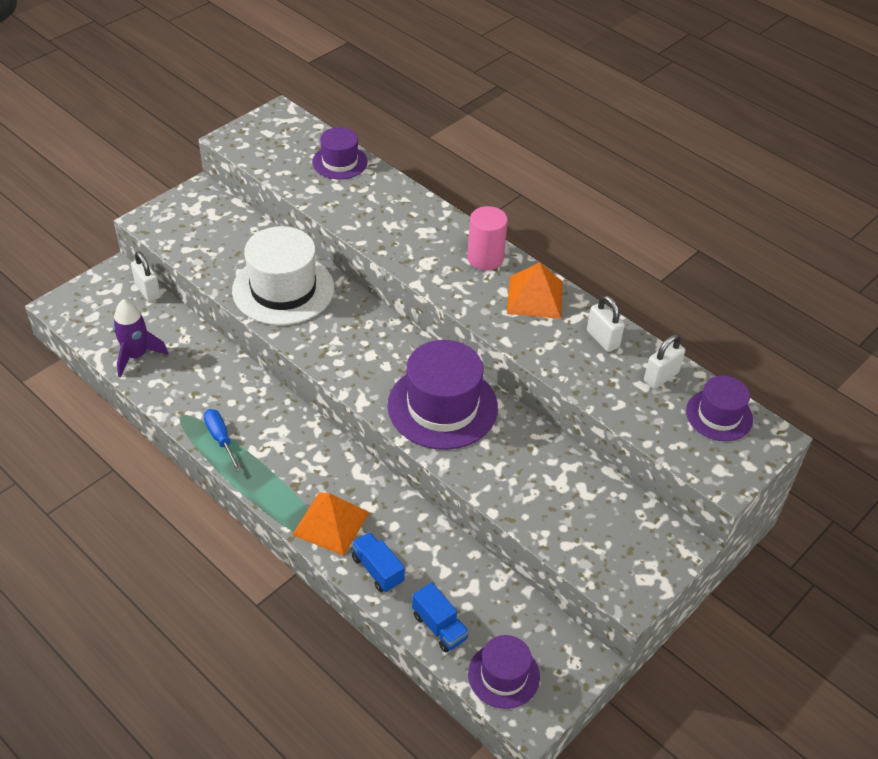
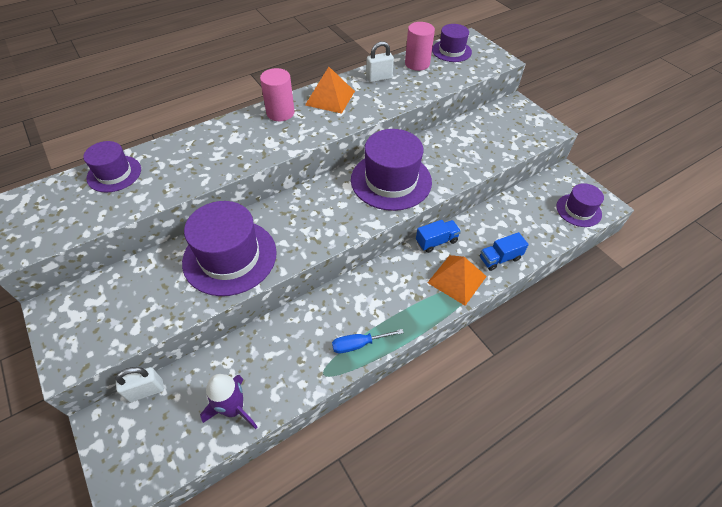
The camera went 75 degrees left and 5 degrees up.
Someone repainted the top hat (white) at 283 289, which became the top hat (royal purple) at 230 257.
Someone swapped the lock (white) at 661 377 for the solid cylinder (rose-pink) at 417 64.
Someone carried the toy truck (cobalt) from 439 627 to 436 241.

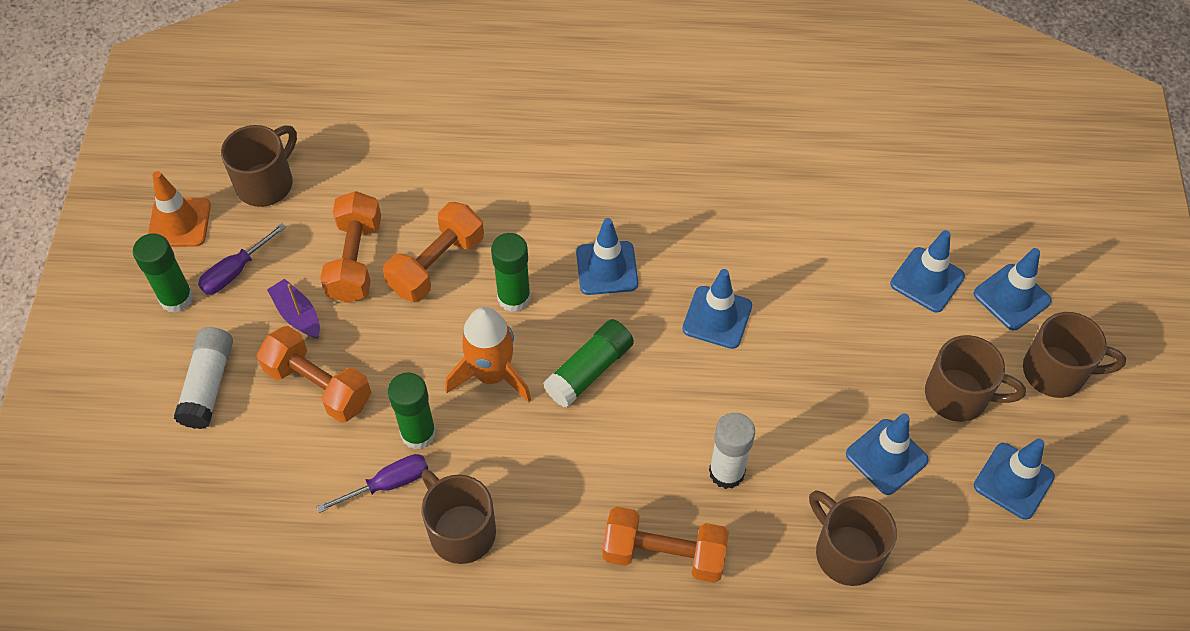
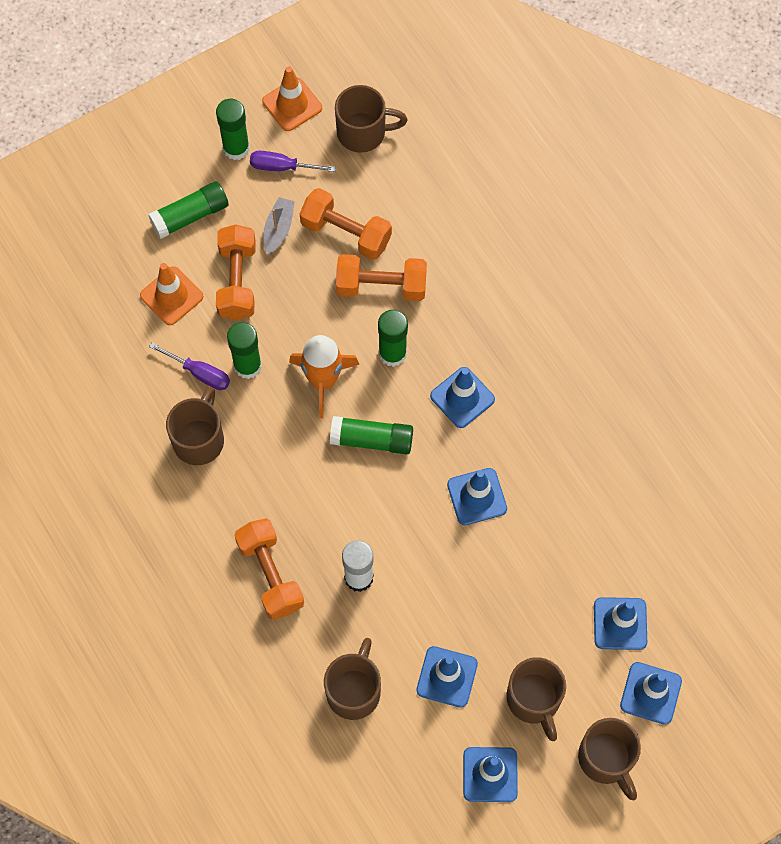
The camera went 55 degrees right and 10 degrees up.
Someone put down the road cone (orange-coloured) at 171 296.
Someone repainted the glue (white) at 208 385, which became the glue (green) at 190 216.
Someone repainted the boat (royal purple) at 297 314, which became the boat (ash-grey) at 278 229.
Someone rotated the dumbbell (orange-coloured) at 355 260 by 60 degrees clockwise.

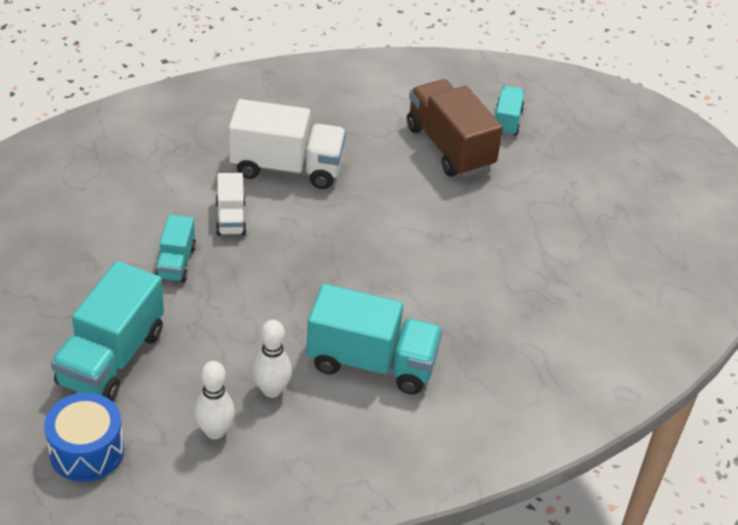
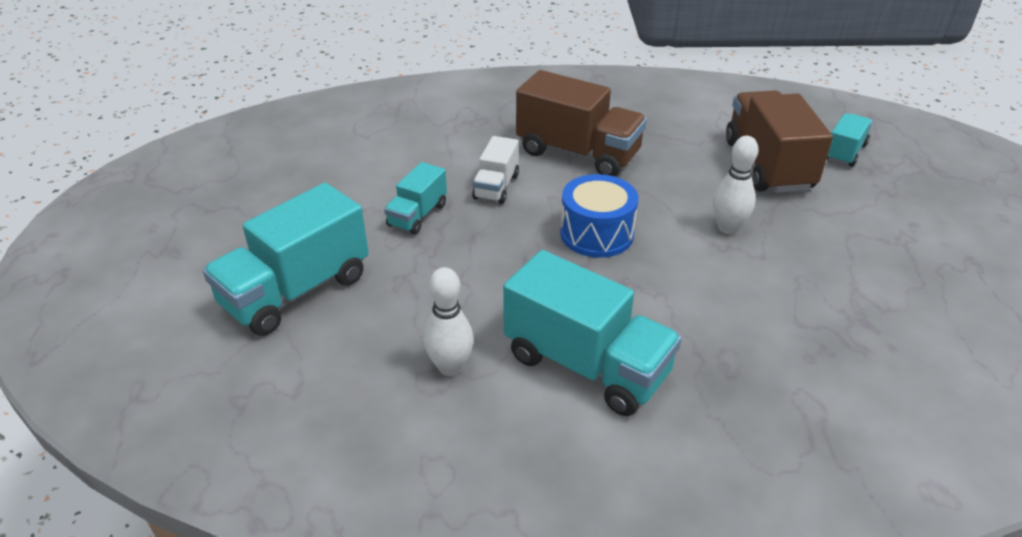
The camera went 25 degrees right and 5 degrees down.
Someone repainted the toy truck (white) at 287 167, which became the toy truck (brown) at 578 153.
Someone carried the toy drum (cobalt) from 87 451 to 596 234.
Someone carried the tenpin (white) from 215 431 to 728 228.

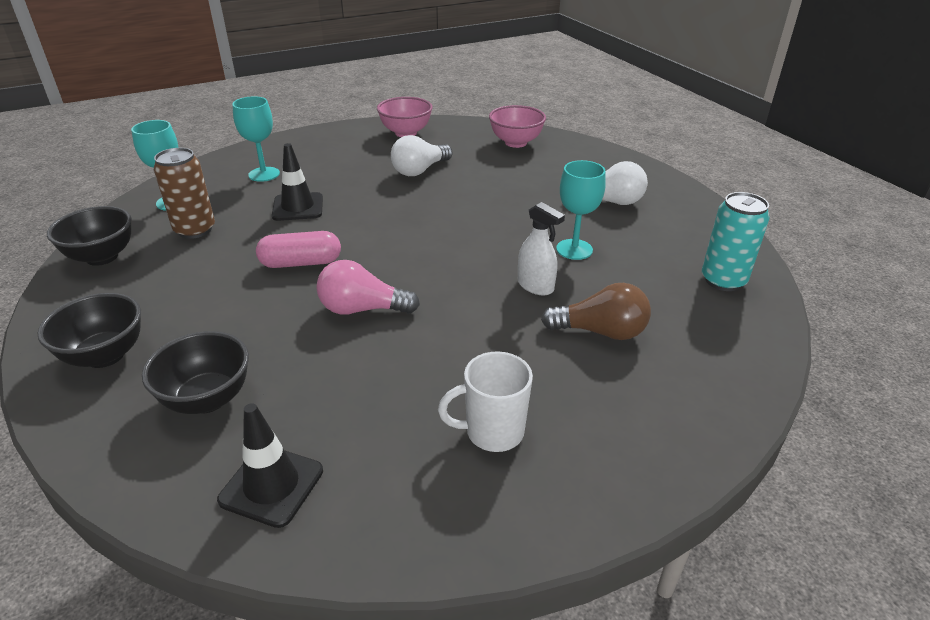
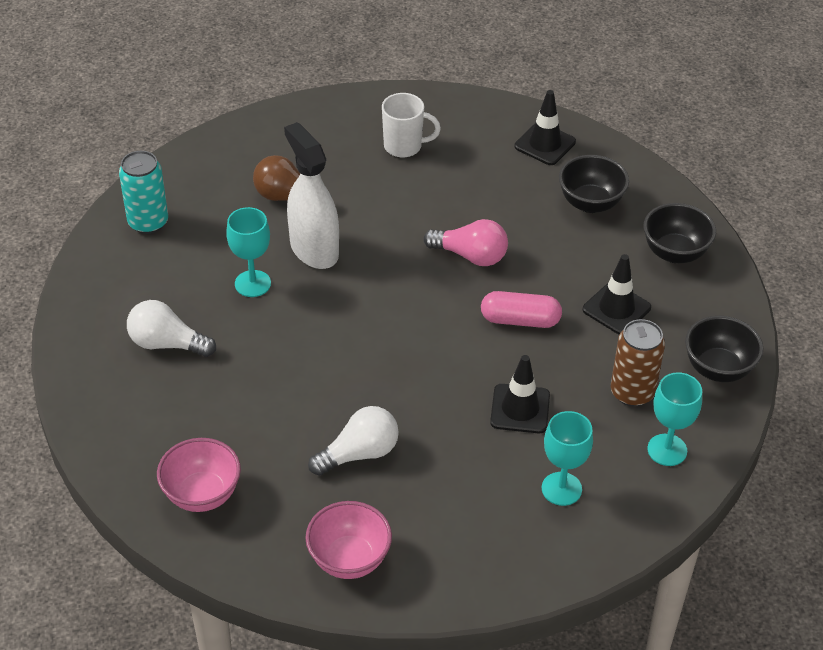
The camera went 165 degrees left and 10 degrees up.
Someone scaled the sprayer (white) at 535 286 by 1.74.
Someone put down the road cone (jet-black) at 616 309.

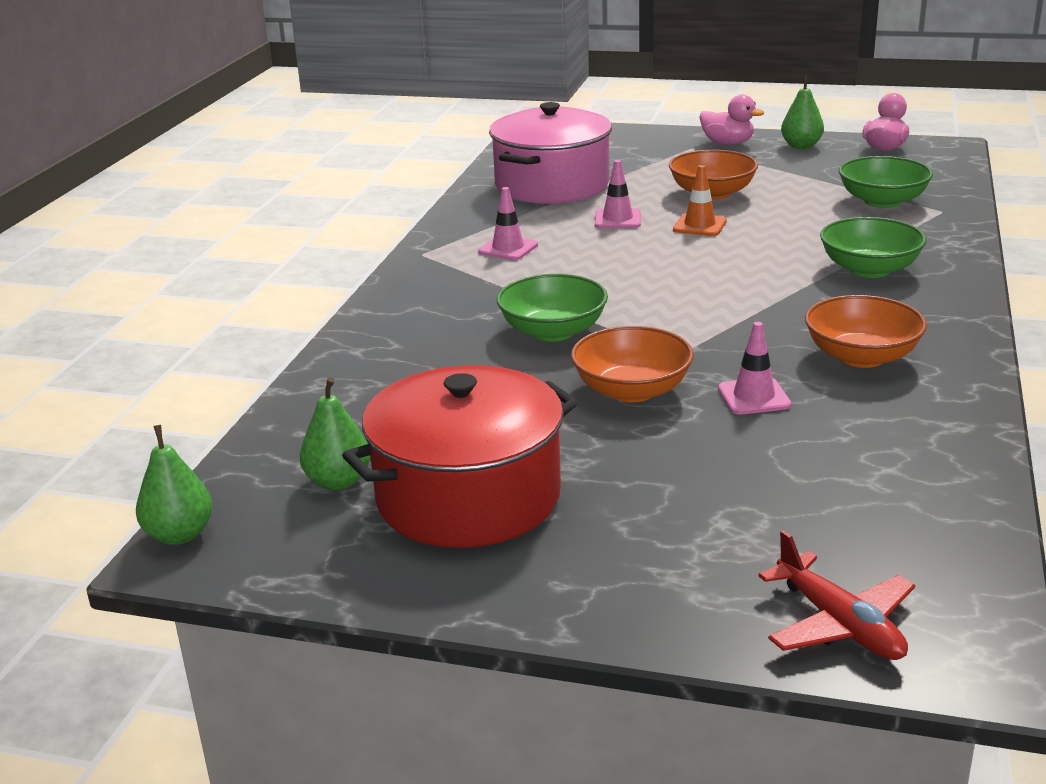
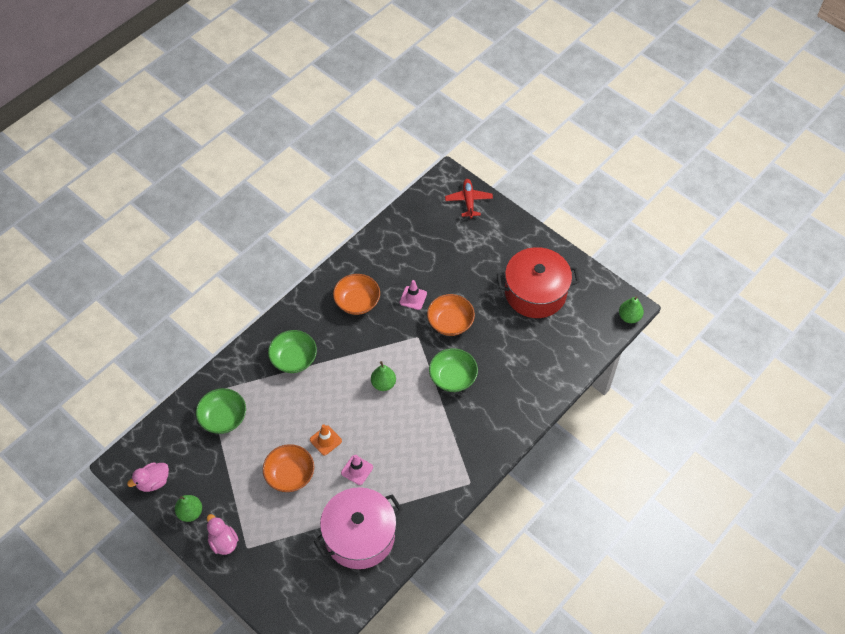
The camera went 155 degrees left and 30 degrees up.
Someone carried the toy pear (green) from 338 481 to 383 384.
Someone took away the road cone (rose-pink) at 508 248.

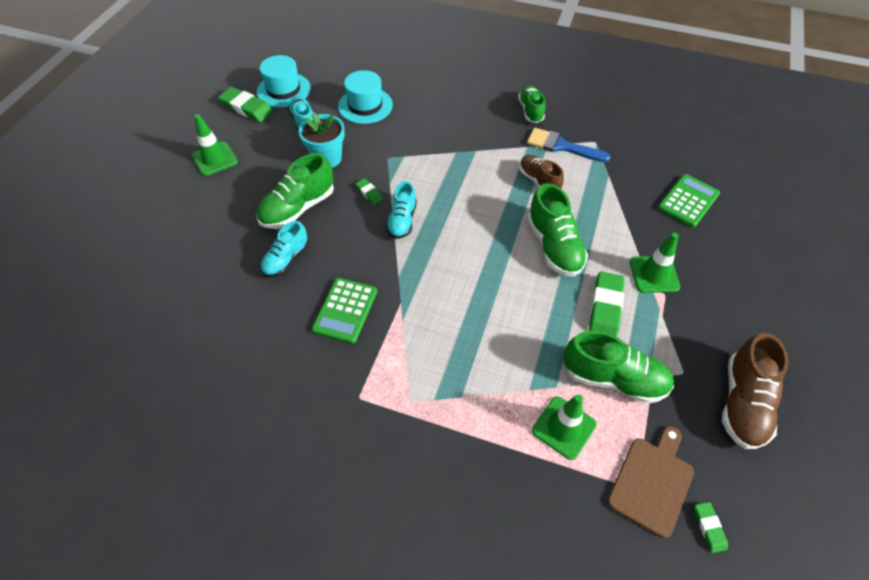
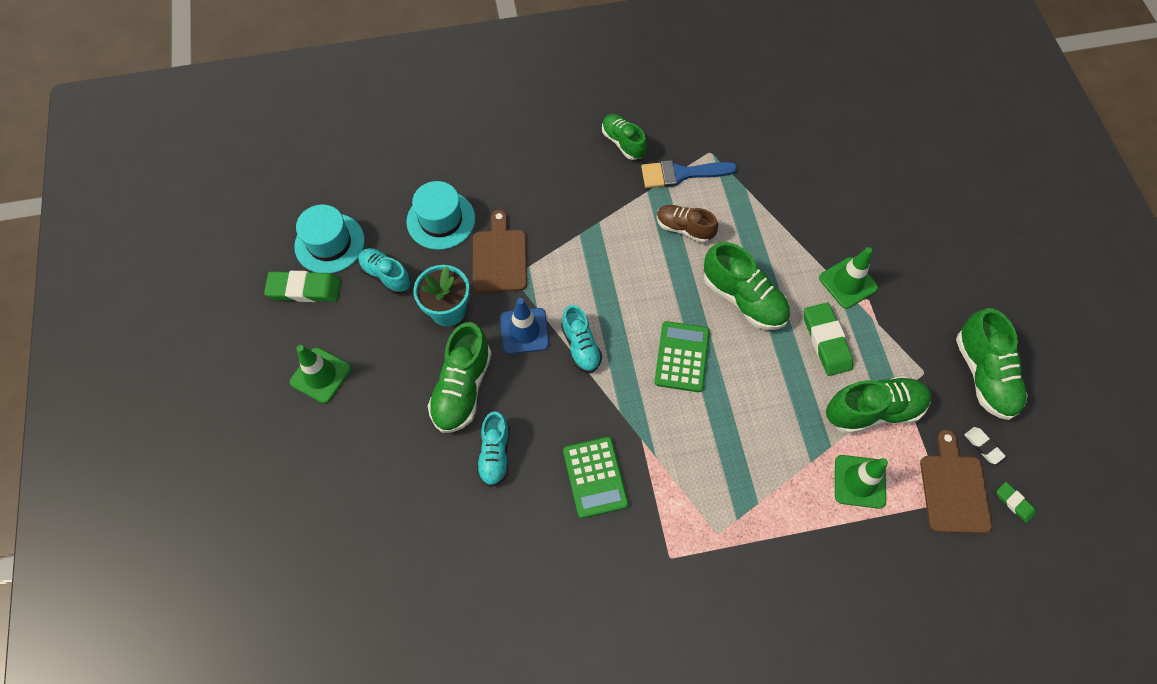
The camera went 30 degrees left and 10 degrees up.
Someone put down the cutting board (brown) at 499 257.
Someone swapped the gum eraser (green) at 369 193 for the road cone (cobalt) at 524 331.
Someone carried the pocket calculator (green) from 688 201 to 681 357.
Someone repainted the lace-up shoe (brown) at 743 403, which became the lace-up shoe (green) at 983 374.
Someone put down the gum eraser (white) at 983 446.

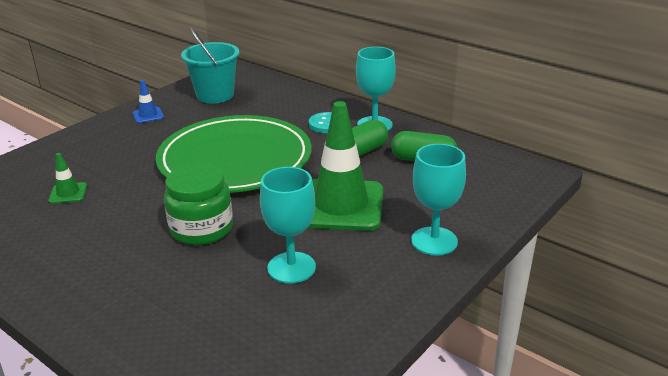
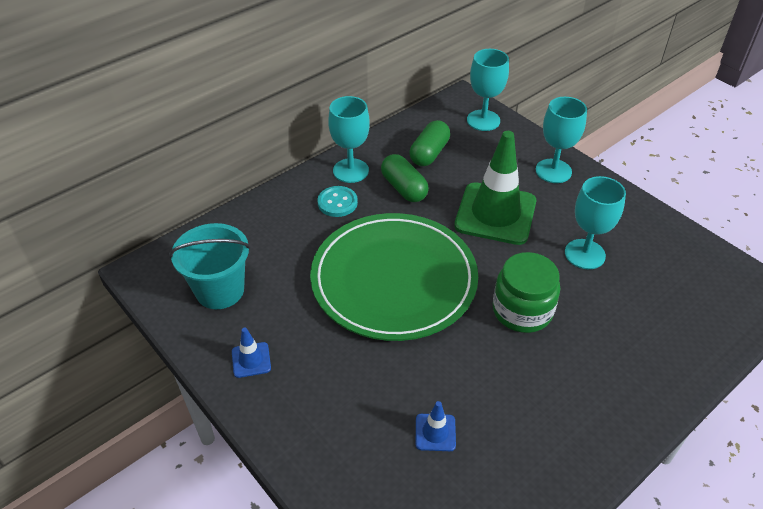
The camera went 80 degrees left and 15 degrees up.
Someone repainted the road cone (green) at 68 193, which became the road cone (cobalt) at 435 432.
Someone put down the goblet (teal) at 483 120.

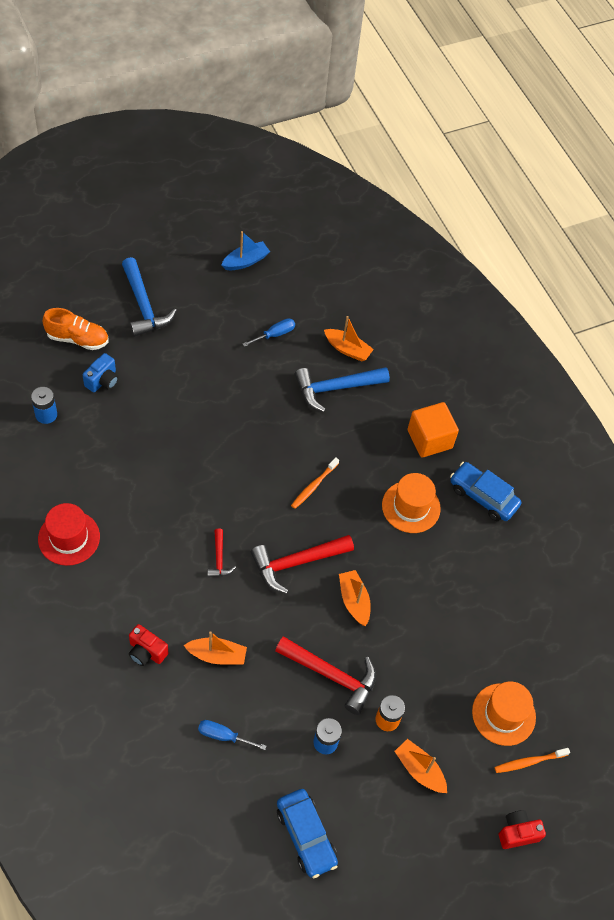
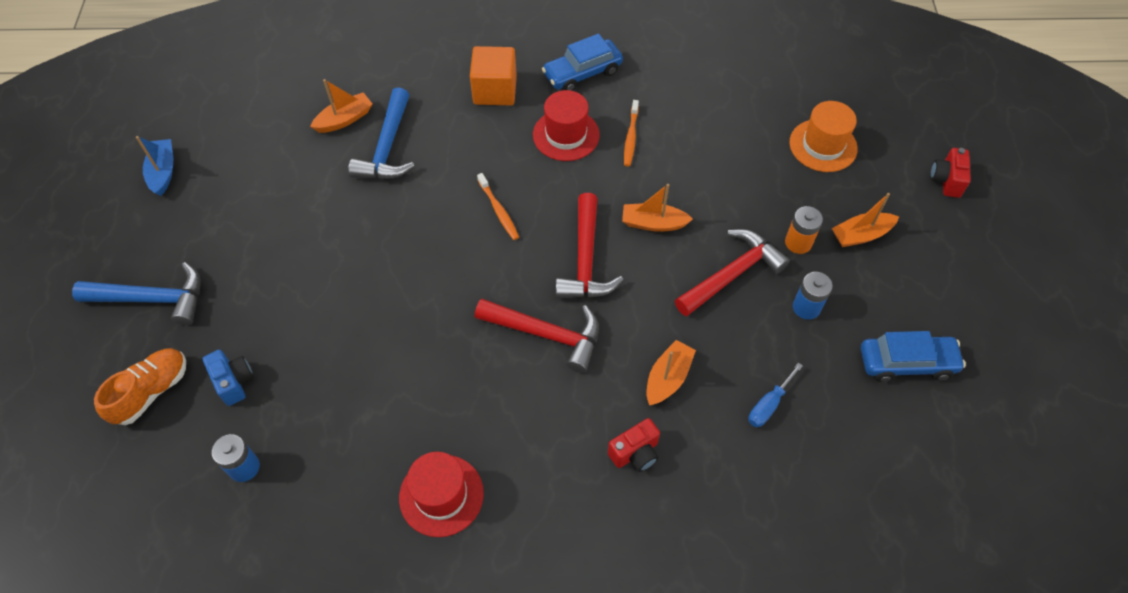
The camera went 60 degrees left and 0 degrees up.
Someone scaled the carpenter's hammer (scarlet) at 219 559 by 1.95.
Someone repainted the top hat (orange-coloured) at 411 507, which became the top hat (scarlet) at 566 135.
Someone carried the tooth brush (orange-coloured) from 529 762 to 630 137.
Someone took away the flat screwdriver (cobalt) at 275 334.

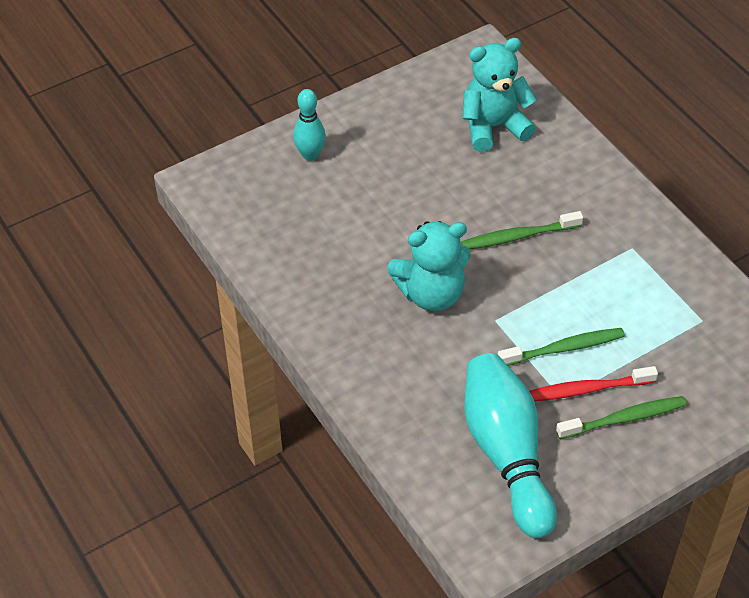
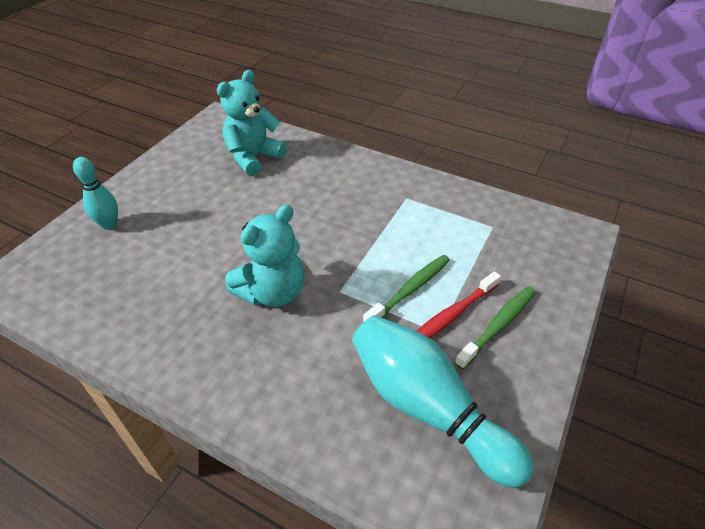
The camera went 30 degrees left and 5 degrees down.
Someone took away the tooth brush (green) at 518 236.

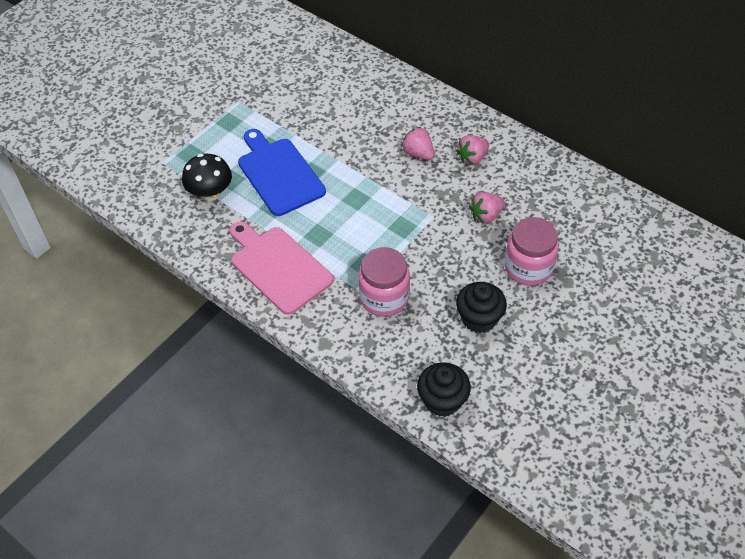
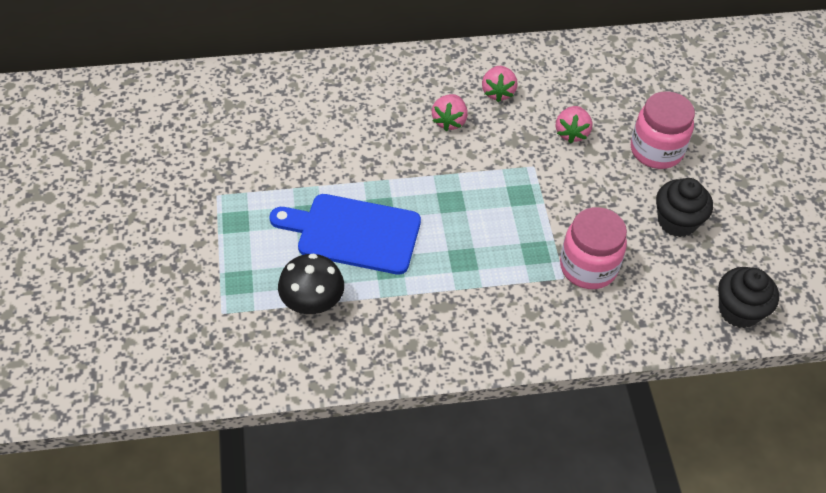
The camera went 50 degrees left and 0 degrees up.
Someone rotated the strawberry (rose-pink) at 418 153 by 75 degrees counterclockwise.
Someone took away the cutting board (rose-pink) at 278 267.

